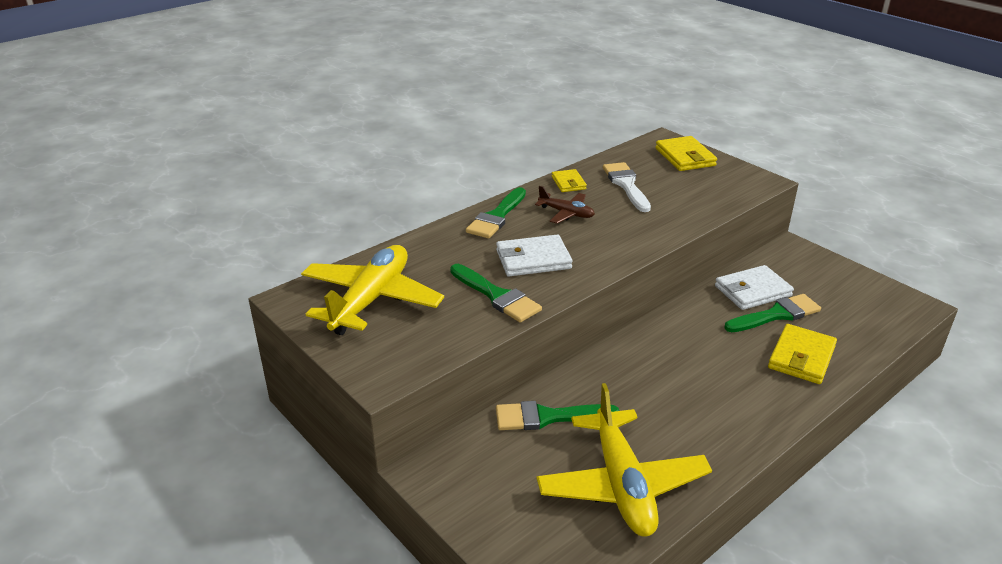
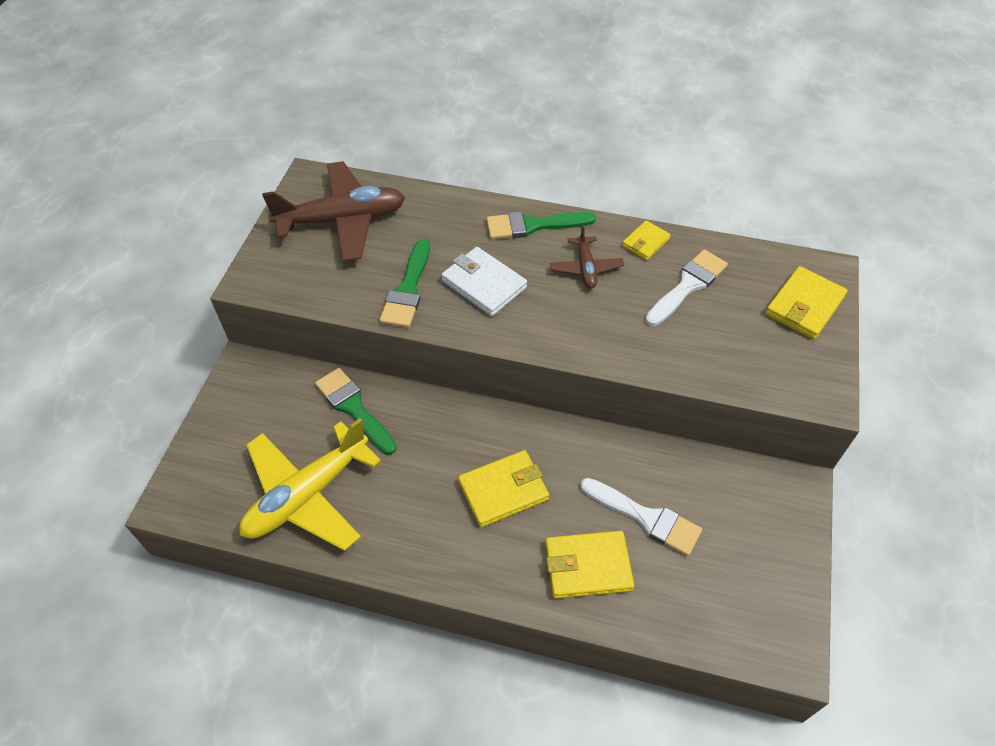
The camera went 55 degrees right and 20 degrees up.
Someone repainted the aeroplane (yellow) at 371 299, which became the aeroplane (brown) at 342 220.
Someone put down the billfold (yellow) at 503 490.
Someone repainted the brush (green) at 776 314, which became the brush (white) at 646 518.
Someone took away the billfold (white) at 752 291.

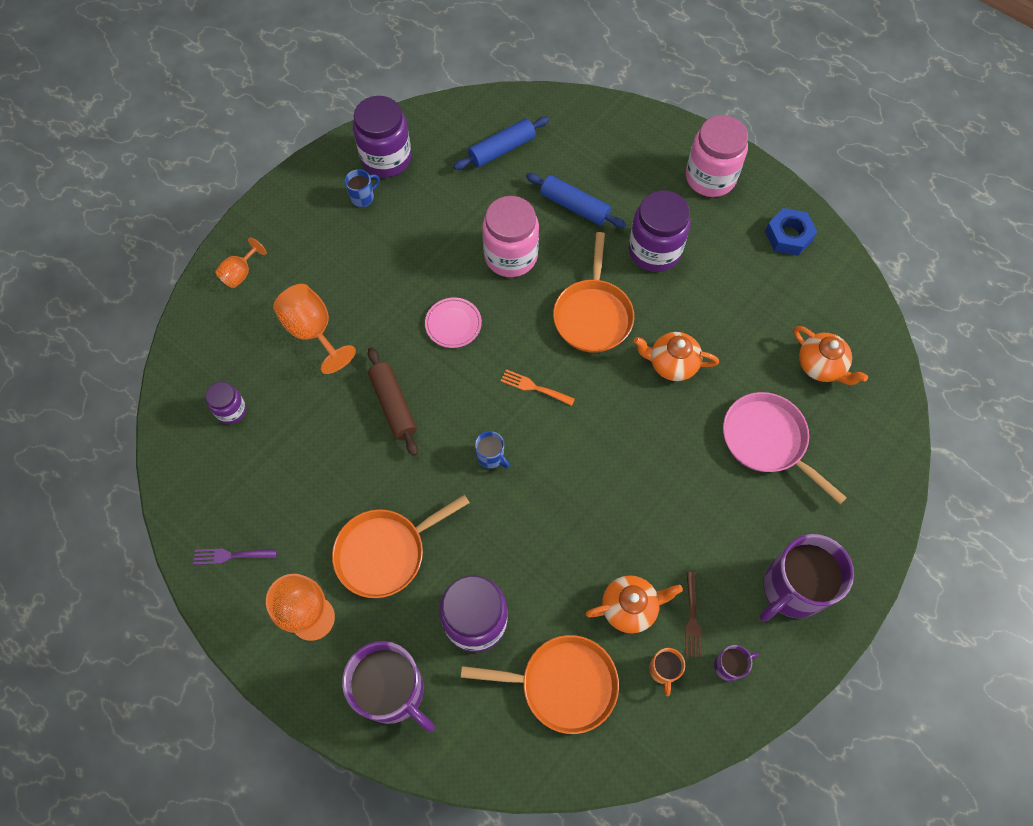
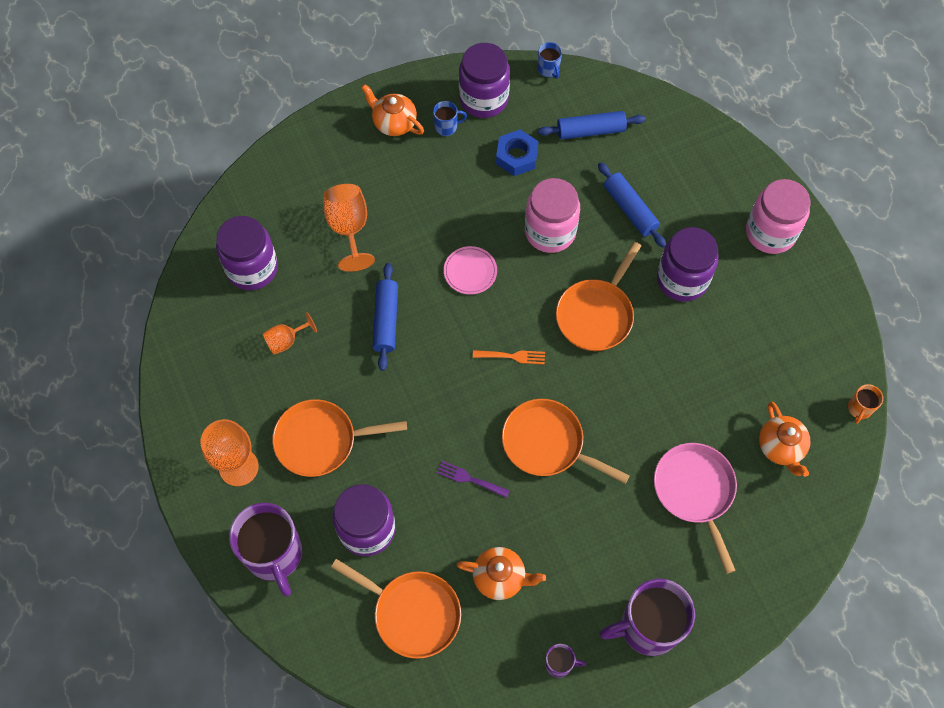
The camera went 25 degrees right and 0 degrees up.
Someone scaled the preserve jar (royal purple) at 231 410 by 1.84.
Someone carried the goblet (orange-coloured) from 240 273 to 286 341.
Someone carried the tea pot (orange-coloured) from 671 364 to 394 123.
Someone repainted the dough roller (brown) at 393 405, which became the dough roller (cobalt) at 386 320.
Someone carried the fork (royal purple) from 231 555 to 469 479.
Someone rotated the fork (orange-coloured) at 534 387 by 135 degrees clockwise.
Someone carried the hex nut (cobalt) from 788 236 to 516 156.
Someone put down the frying pan (orange-coloured) at 547 443.
Someone carried the tea mug (cobalt) from 491 457 to 548 69.
Someone carried the tea mug (orange-coloured) from 663 670 to 859 409.
Someone took away the fork (brown) at 692 618.

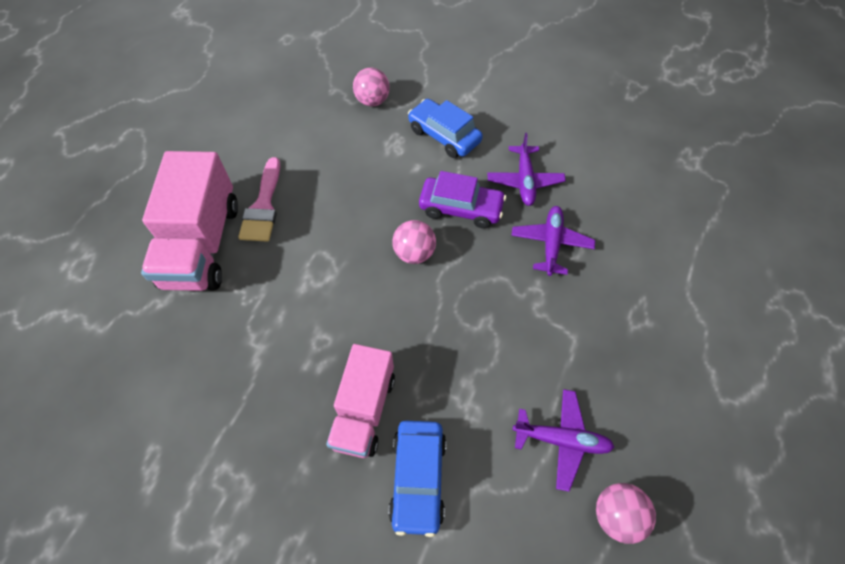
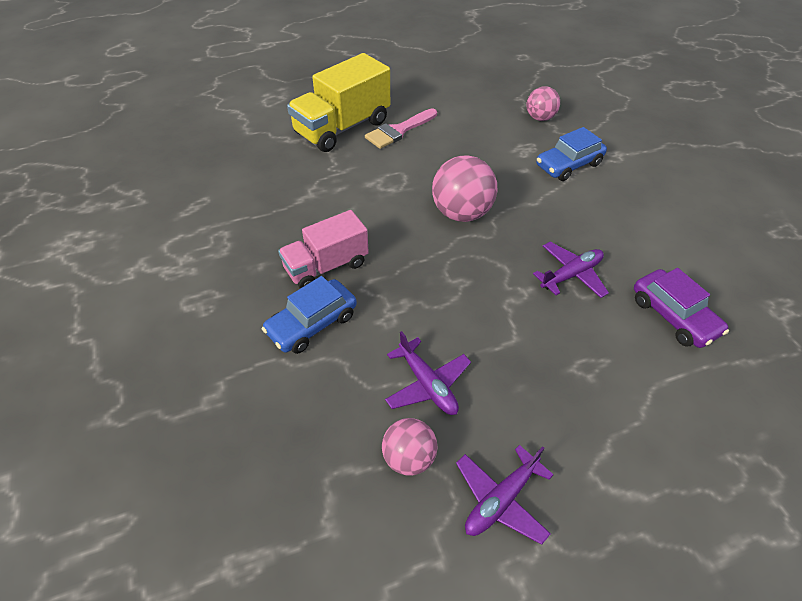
The camera went 45 degrees right and 10 degrees down.
Someone repainted the toy truck (rose-pink) at 202 244, which became the toy truck (yellow) at 342 127.
Someone scaled the sphere (rose-pink) at 414 253 by 1.63.
Someone carried the aeroplane (royal purple) from 524 181 to 501 499.
Someone rotated the toy car (cobalt) at 444 135 by 120 degrees counterclockwise.
Someone carried the toy car (royal purple) from 461 208 to 673 316.

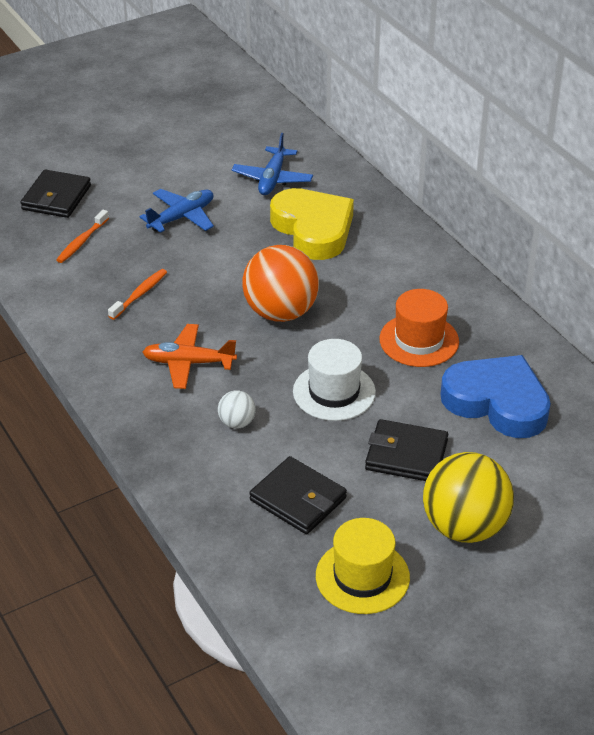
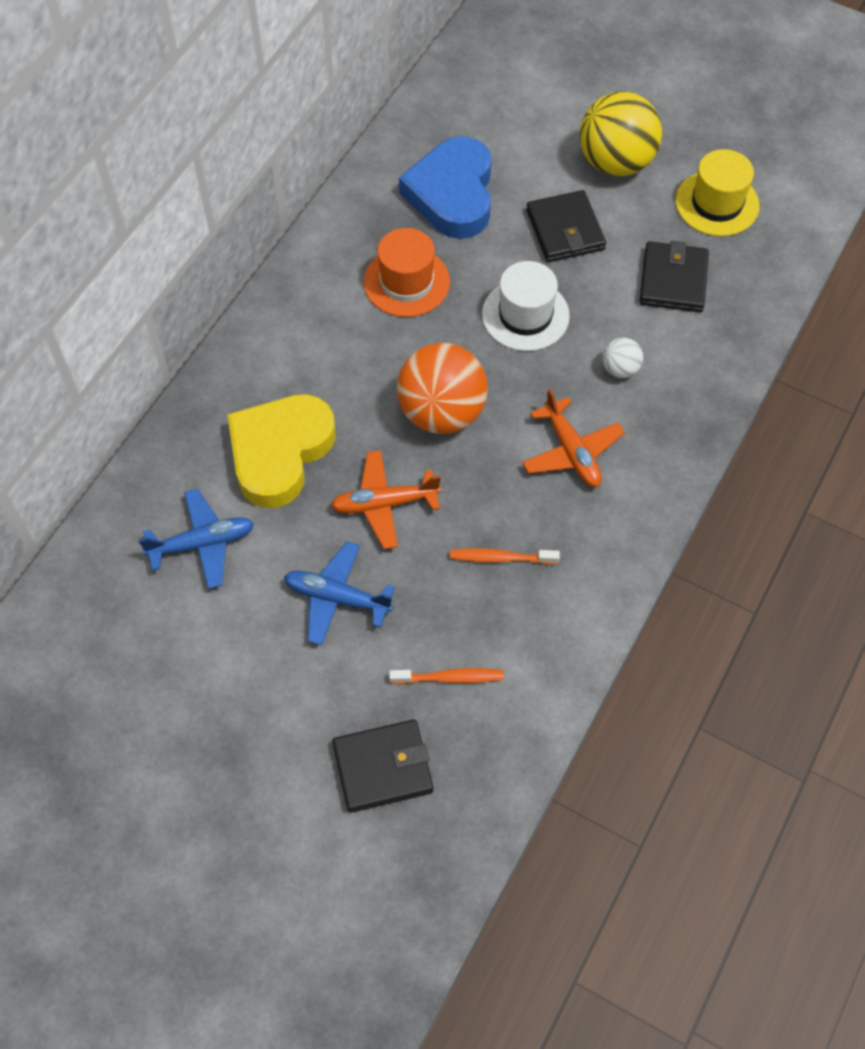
The camera went 120 degrees left and 20 degrees up.
Someone put down the aeroplane (orange-coloured) at 384 504.

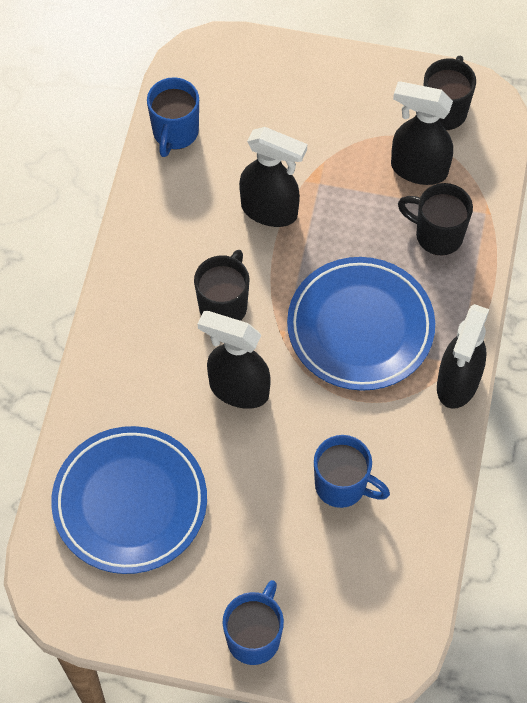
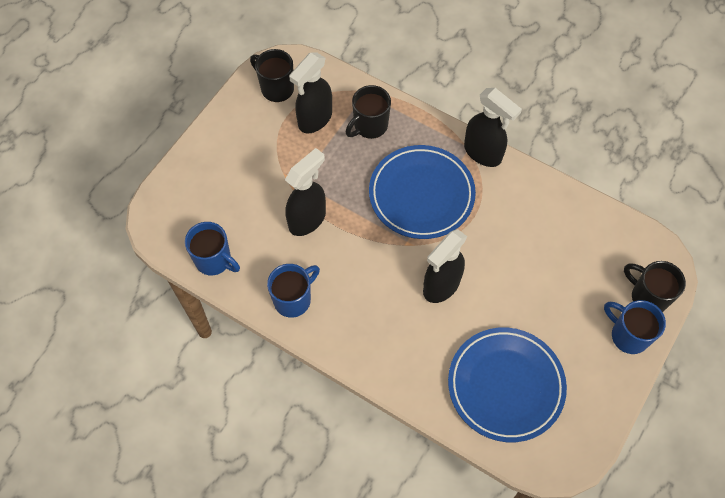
The camera went 70 degrees left and 0 degrees up.
Someone carried the tea mug (cobalt) from 342 486 to 293 299.
Someone carried the tea mug (jet-black) from 224 305 to 648 297.

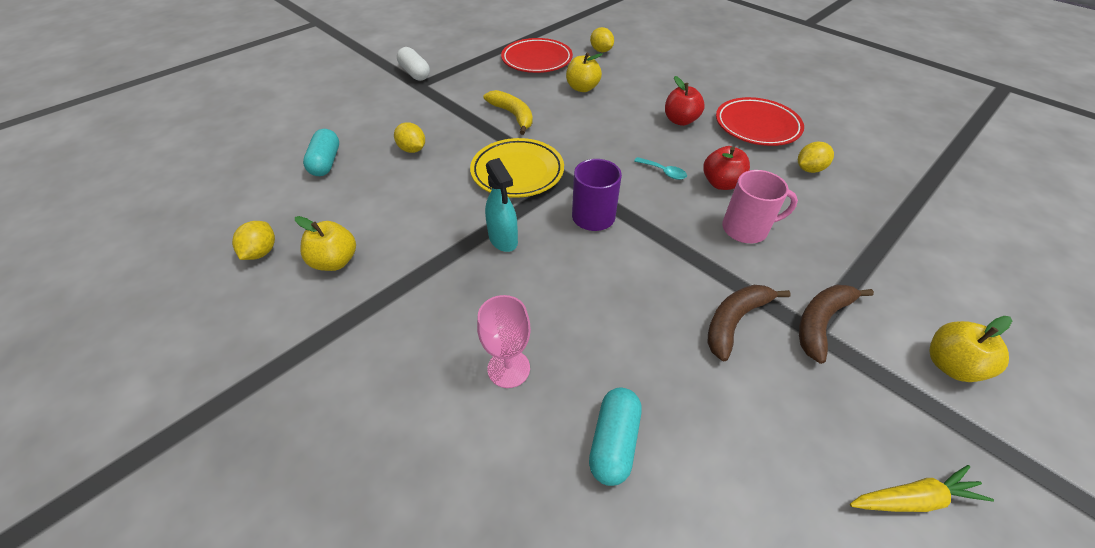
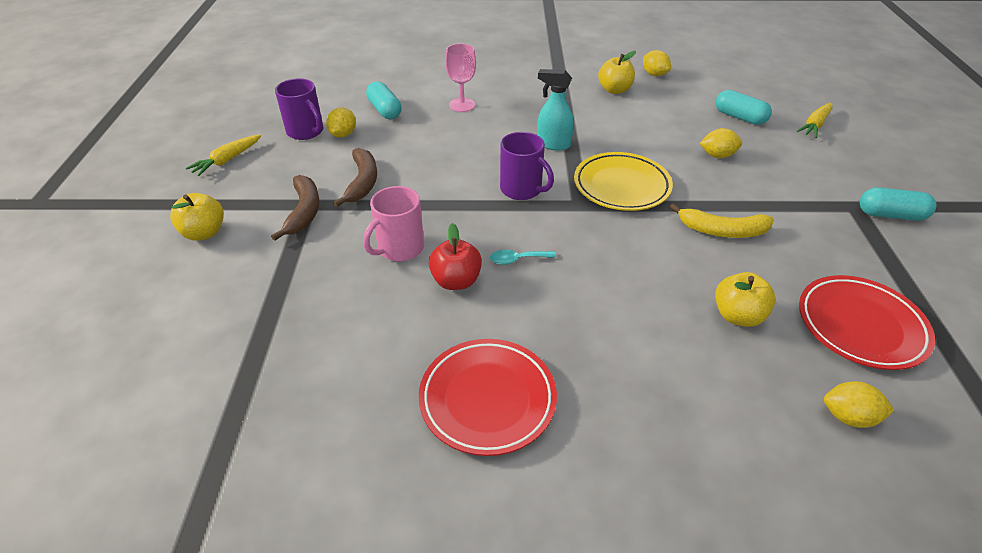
The camera went 135 degrees right and 5 degrees down.
Someone put down the tea mug (royal purple) at 306 131.
Someone carried the citrus fruit (yellow) from 809 169 to 343 134.
Someone put down the root vegetable (yellow) at 815 125.
Someone repainted the capsule (white) at 415 73, which became the capsule (teal) at 890 215.
Someone took away the apple (scarlet) at 680 120.

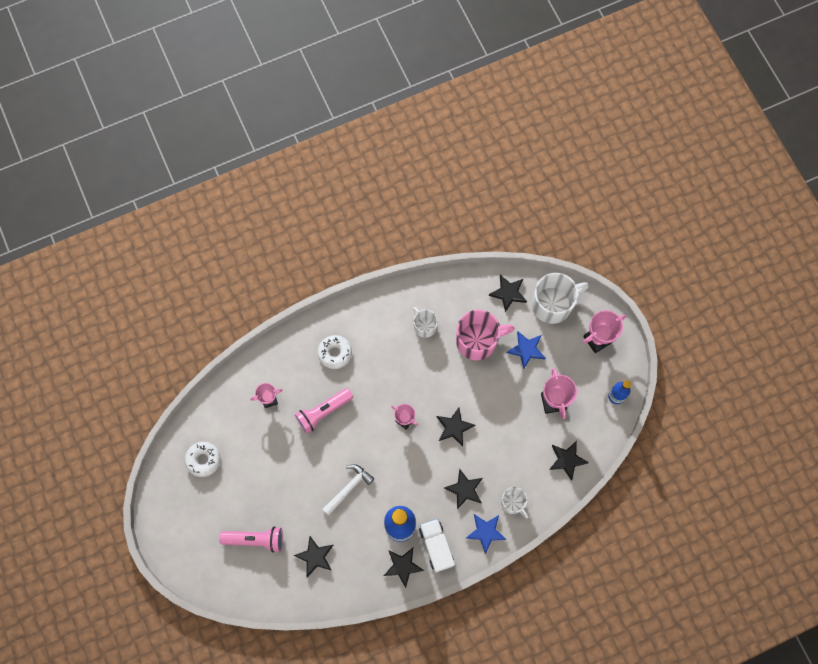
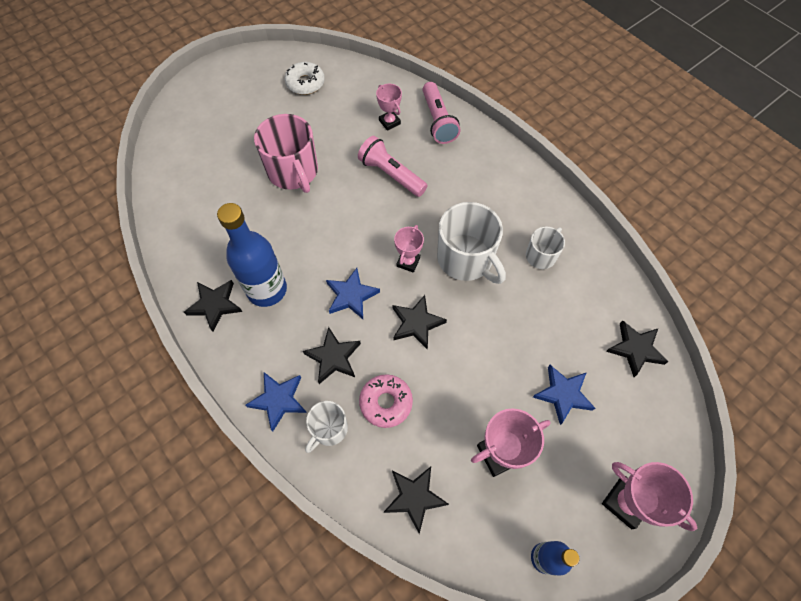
The camera went 75 degrees right and 10 degrees down.
Someone carried the tea mug (rose-pink) from 478 340 to 293 172.
Someone put down the star (cobalt) at 351 296.
Someone put down the donut (rose-pink) at 386 402.
Someone carried the flashlight (rose-pink) from 255 539 to 438 121.
Someone carried the tea mug (white) from 553 304 to 466 259.
Someone took away the star (jet-black) at 315 556.
Someone took away the donut (white) at 335 353.
Someone took away the carpenter's hammer (white) at 348 488.
Someone took away the toy truck (white) at 436 546.

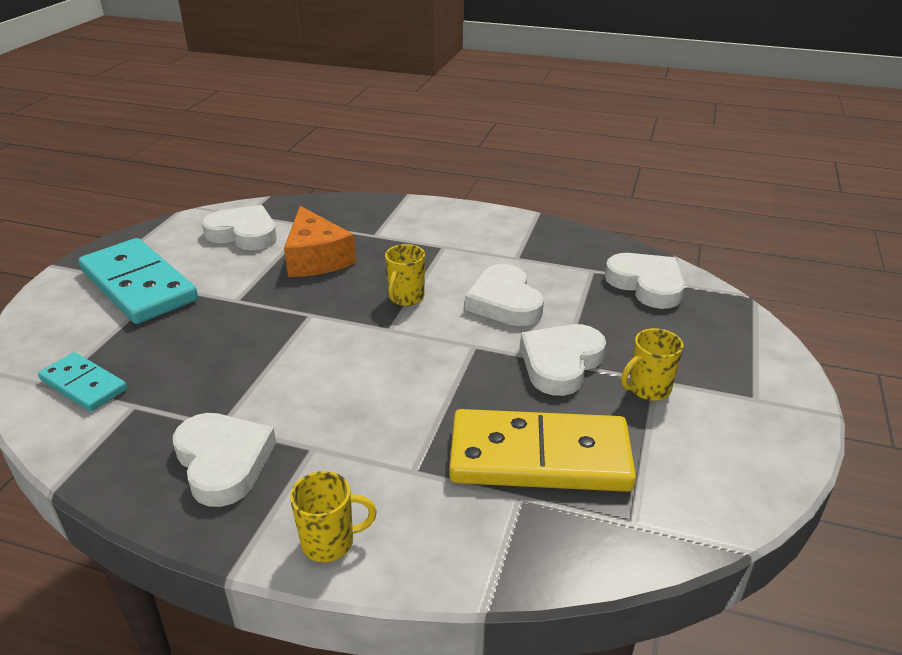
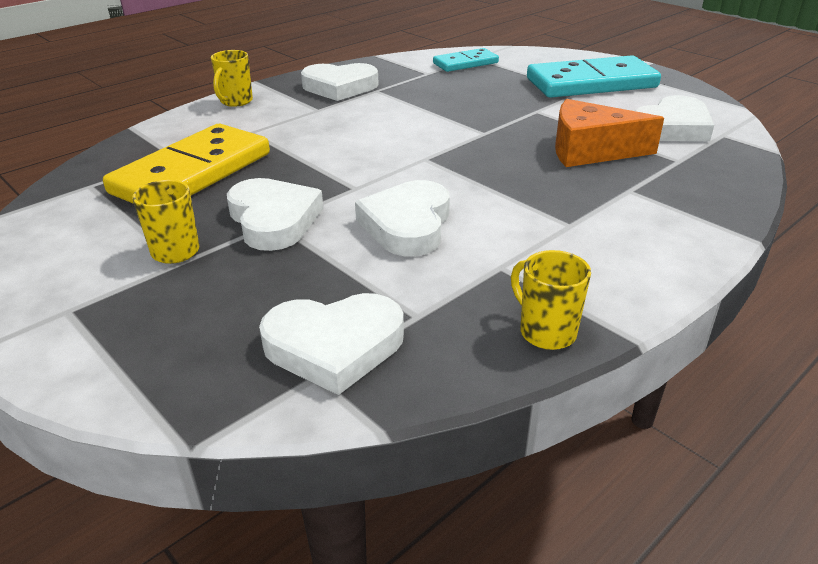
The camera went 120 degrees right and 0 degrees up.
Someone rotated the love heart (white) at 504 302 by 90 degrees counterclockwise.
Someone carried the tea mug (yellow) from 406 298 to 546 332.

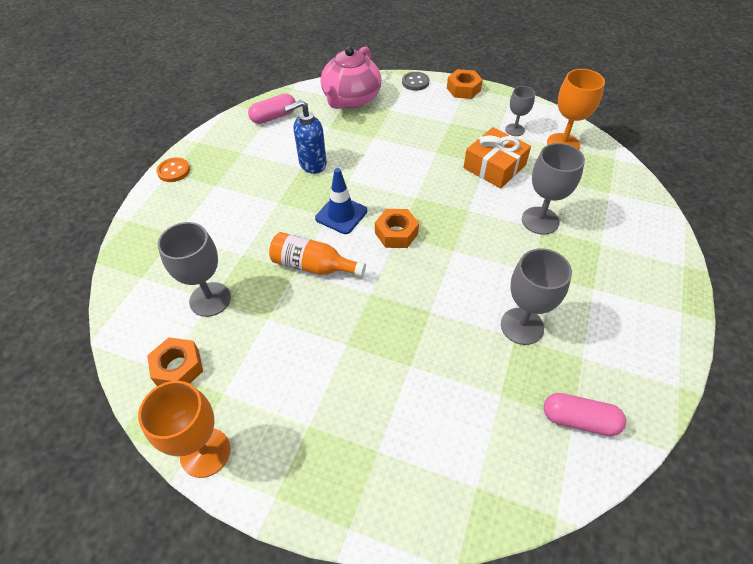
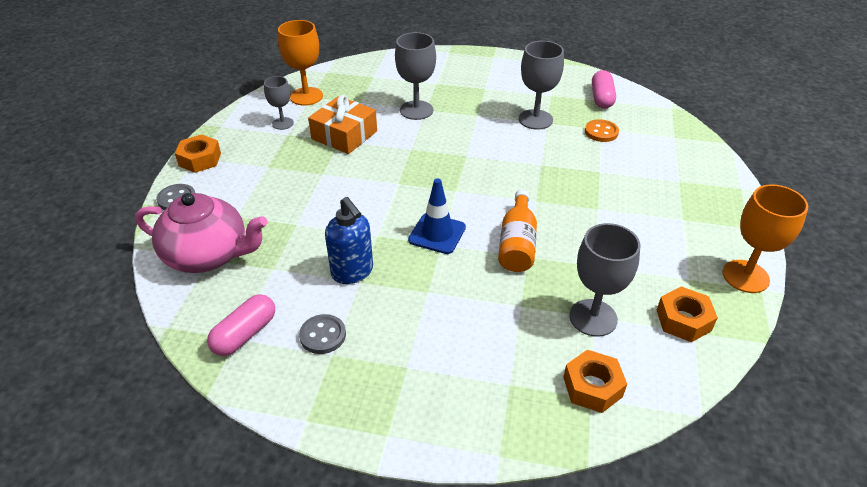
The camera went 100 degrees left and 10 degrees down.
Someone rotated the capsule (rose-pink) at 274 117 by 75 degrees clockwise.
Someone put down the sewing button (ash-grey) at 323 335.
Someone carried the hex nut (orange-coloured) from 396 233 to 592 387.
Someone carried the sewing button (orange-coloured) from 174 171 to 601 132.

